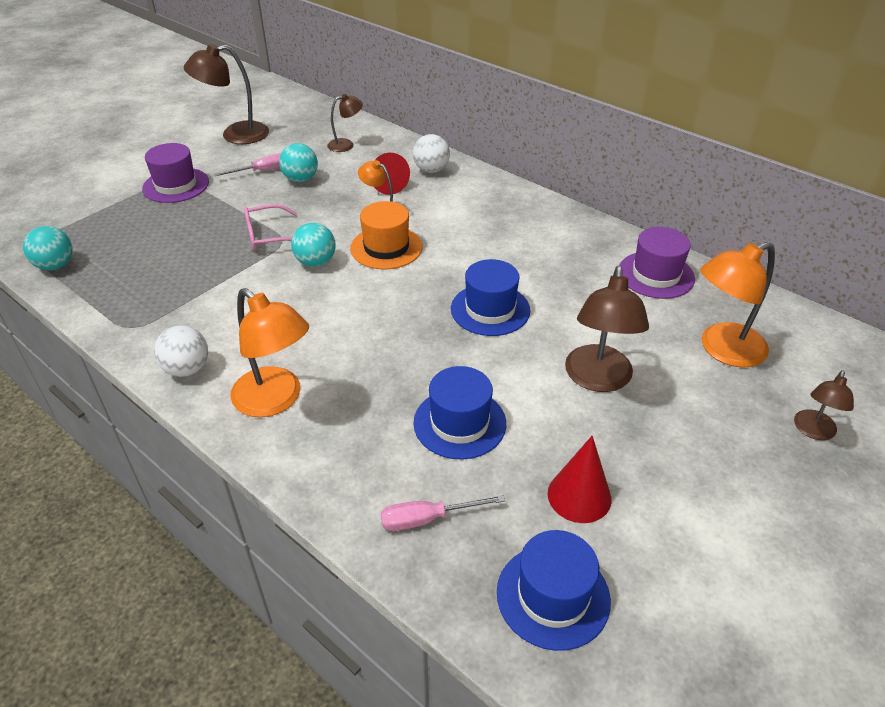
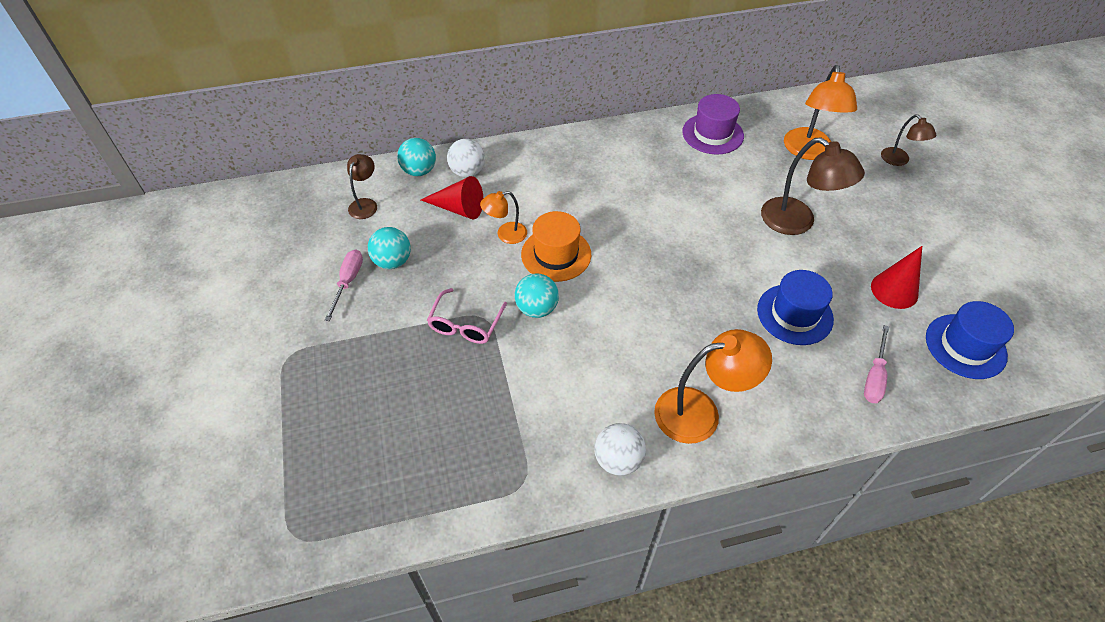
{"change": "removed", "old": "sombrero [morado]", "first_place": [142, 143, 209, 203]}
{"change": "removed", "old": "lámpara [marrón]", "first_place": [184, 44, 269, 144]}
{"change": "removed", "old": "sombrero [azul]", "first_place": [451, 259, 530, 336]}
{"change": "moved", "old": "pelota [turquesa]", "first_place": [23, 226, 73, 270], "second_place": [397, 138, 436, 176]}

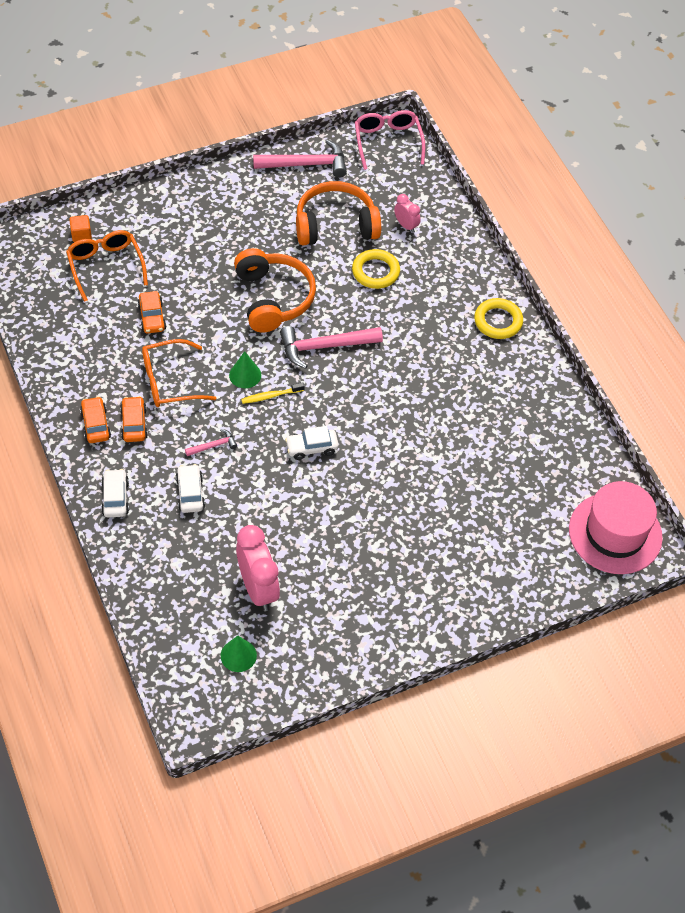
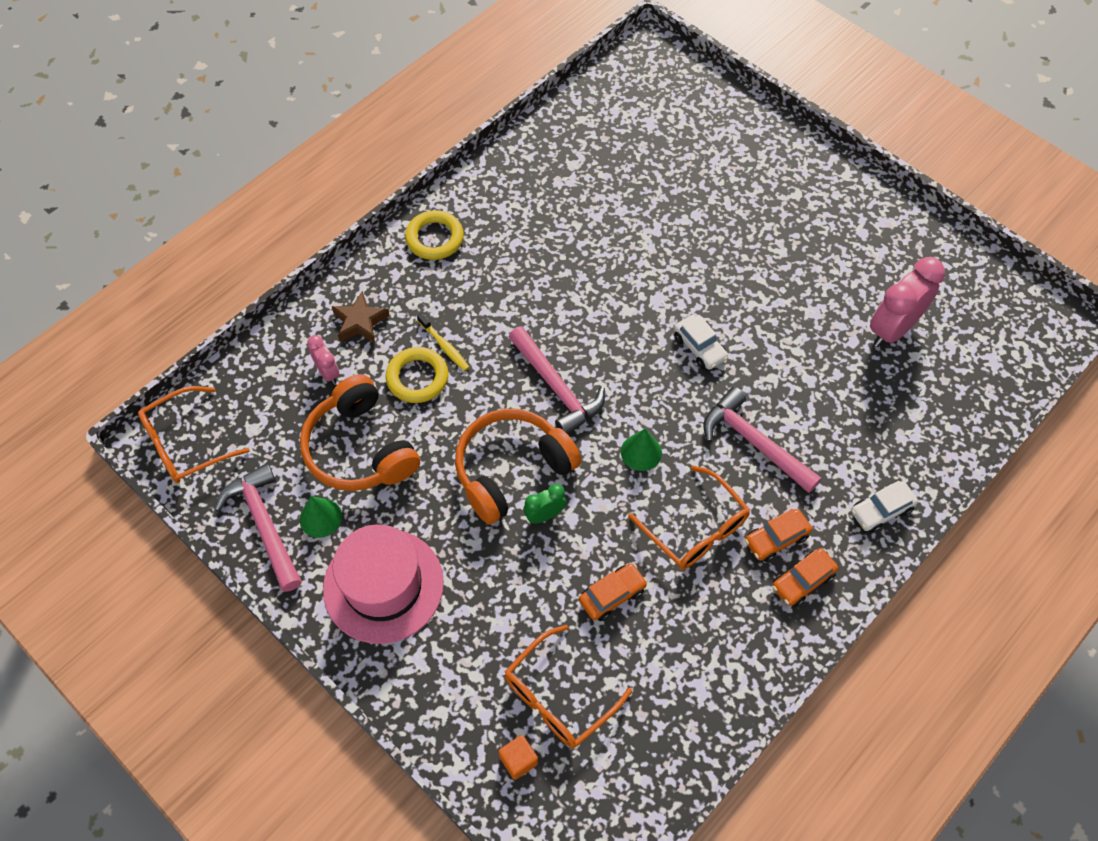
{"change": "removed", "old": "coche [blanco]", "first_place": [176, 464, 205, 513]}
{"change": "added", "new": "estrella [marrón]", "second_place": [332, 291, 390, 343]}
{"change": "added", "new": "despertador [verde]", "second_place": [523, 484, 566, 524]}
{"change": "moved", "old": "cono [verde]", "first_place": [221, 636, 257, 672], "second_place": [300, 496, 342, 538]}
{"change": "moved", "old": "cepillo de dientes [amarillo]", "first_place": [241, 382, 305, 404], "second_place": [417, 313, 469, 371]}
{"change": "moved", "old": "sombrero [rosa]", "first_place": [569, 481, 663, 574], "second_place": [323, 525, 444, 644]}
{"change": "recoloured", "old": "gafas [rosa]", "new": "gafas [naranja]", "first_place": [355, 110, 426, 170], "second_place": [138, 386, 250, 483]}
{"change": "turned", "old": "despertador [rosa]", "first_place": [394, 194, 421, 233], "second_place": [307, 335, 339, 384], "degrees": 120}
{"change": "resized", "old": "martillo [rosa]", "first_place": [185, 429, 237, 456], "second_place": [703, 387, 821, 493], "factor": 2.06}

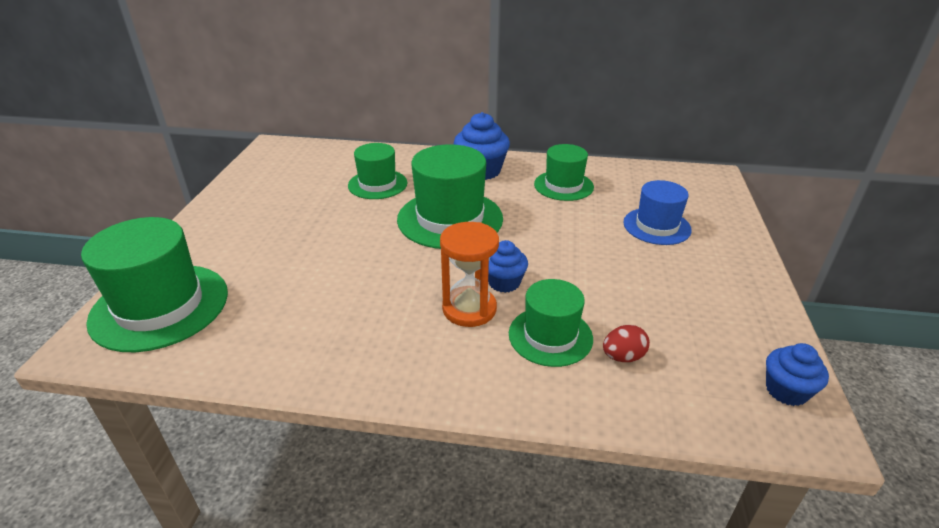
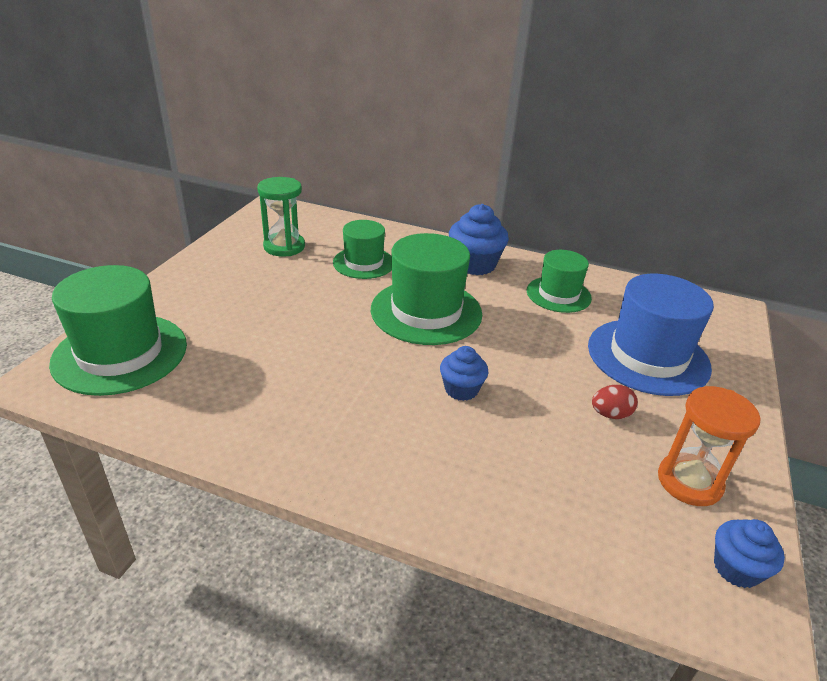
{"change": "removed", "old": "sombrero [verde]", "first_place": [509, 279, 593, 367]}
{"change": "added", "new": "reloj de arena [verde]", "second_place": [257, 177, 305, 257]}
{"change": "moved", "old": "reloj de arena [naranja]", "first_place": [440, 222, 499, 327], "second_place": [658, 386, 761, 506]}
{"change": "moved", "old": "huevo [rojo]", "first_place": [603, 325, 650, 362], "second_place": [592, 385, 638, 419]}
{"change": "resized", "old": "sombrero [azul]", "first_place": [623, 180, 692, 245], "second_place": [588, 274, 714, 396], "factor": 1.63}

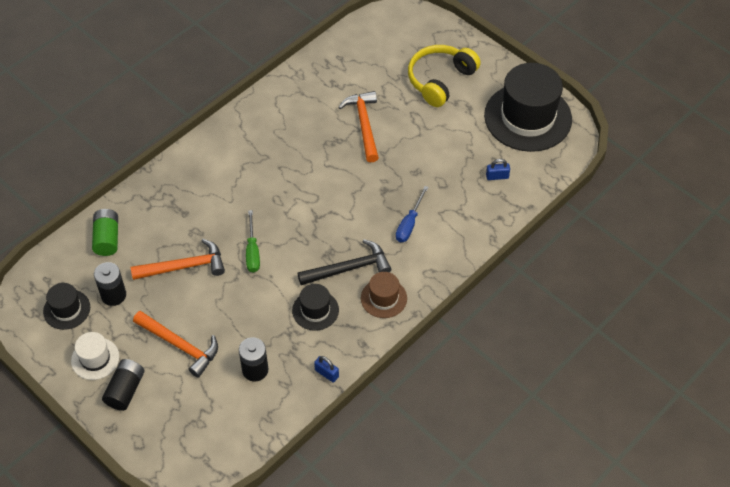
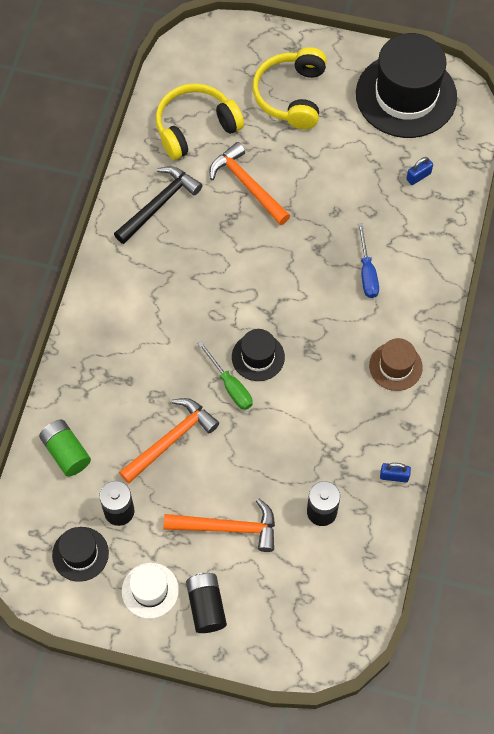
{"change": "added", "new": "auriculares [amarillo]", "second_place": [155, 83, 244, 160]}
{"change": "moved", "old": "sombrero [negro]", "first_place": [292, 284, 339, 331], "second_place": [232, 329, 285, 381]}
{"change": "moved", "old": "martillo [negro]", "first_place": [297, 239, 391, 285], "second_place": [114, 166, 202, 244]}

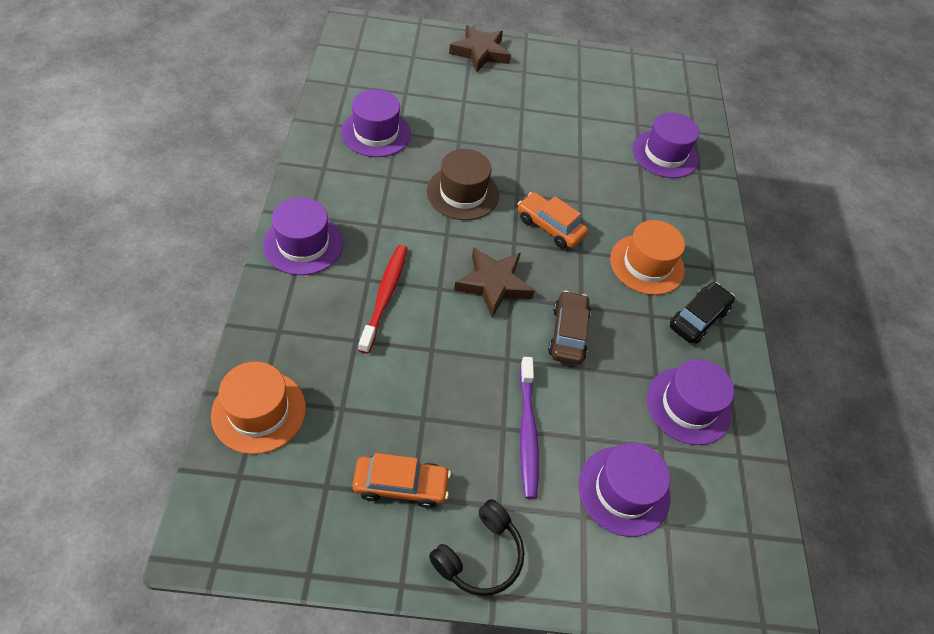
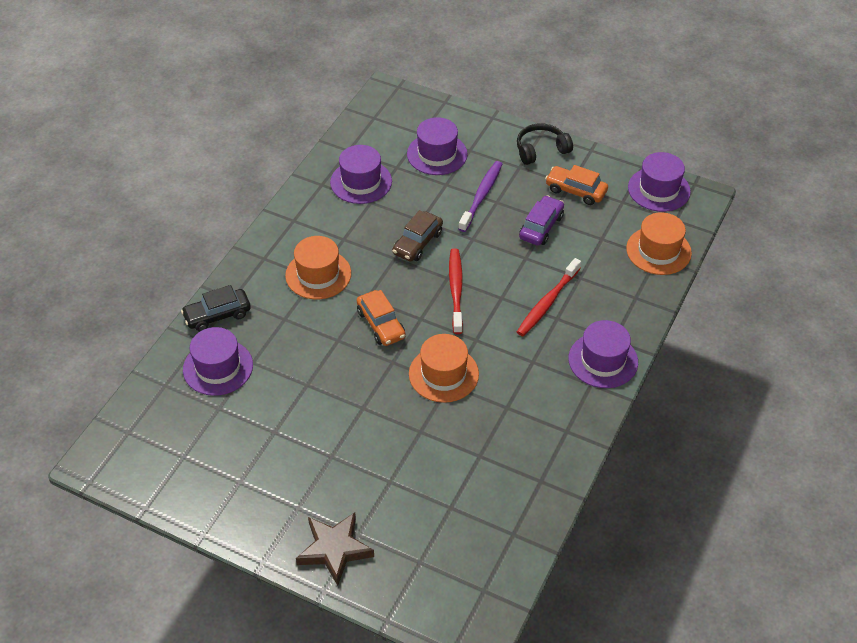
{"change": "added", "new": "coche [morado]", "second_place": [519, 195, 564, 246]}
{"change": "moved", "old": "sombrero [morado]", "first_place": [341, 89, 411, 157], "second_place": [628, 152, 691, 212]}
{"change": "moved", "old": "coche [negro]", "first_place": [670, 282, 735, 343], "second_place": [181, 285, 251, 331]}
{"change": "replaced", "old": "estrella [marrón]", "new": "cepillo de dientes [rojo]", "first_place": [454, 247, 535, 318], "second_place": [449, 248, 463, 334]}
{"change": "recoloured", "old": "sombrero [marrón]", "new": "sombrero [naranja]", "first_place": [427, 149, 499, 220], "second_place": [409, 334, 479, 403]}

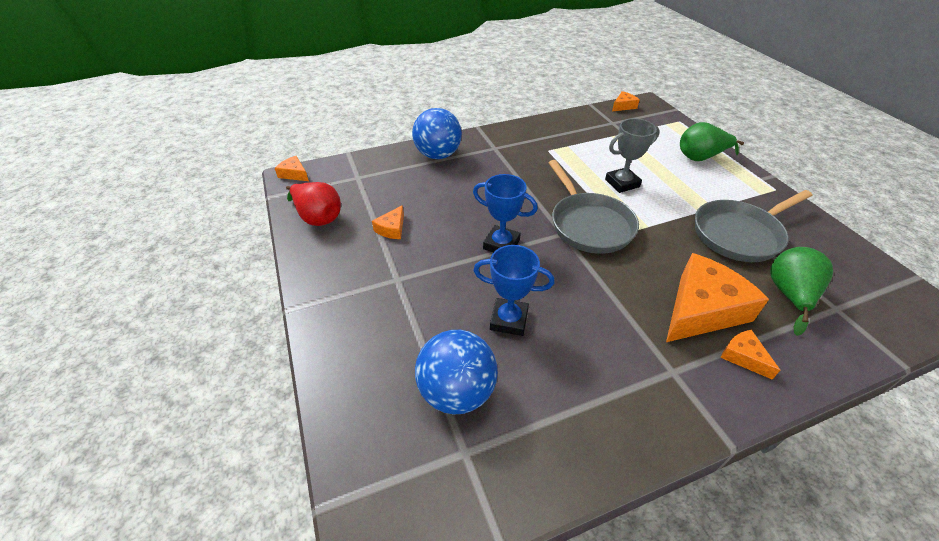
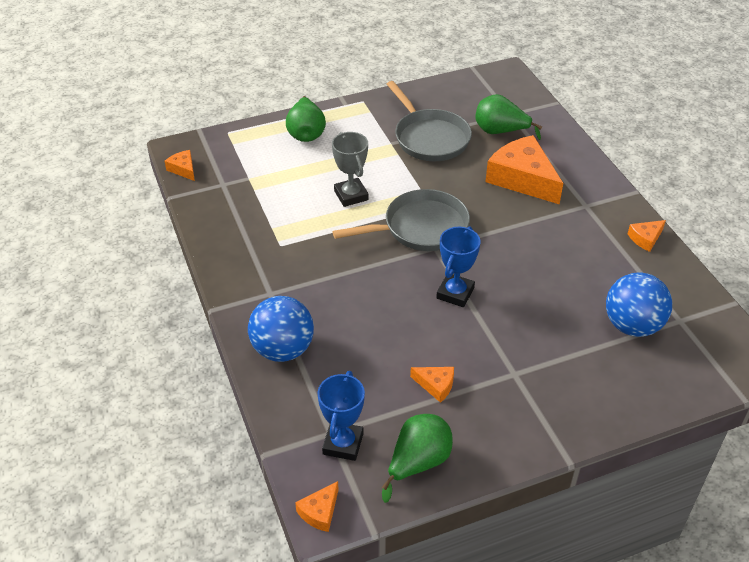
{"change": "moved", "old": "trofeo [azul]", "first_place": [473, 245, 555, 336], "second_place": [317, 371, 365, 461]}
{"change": "moved", "old": "queso [naranja]", "first_place": [720, 330, 780, 379], "second_place": [628, 220, 666, 252]}
{"change": "recoloured", "old": "pera [rojo]", "new": "pera [verde]", "first_place": [286, 182, 341, 226], "second_place": [382, 414, 453, 503]}

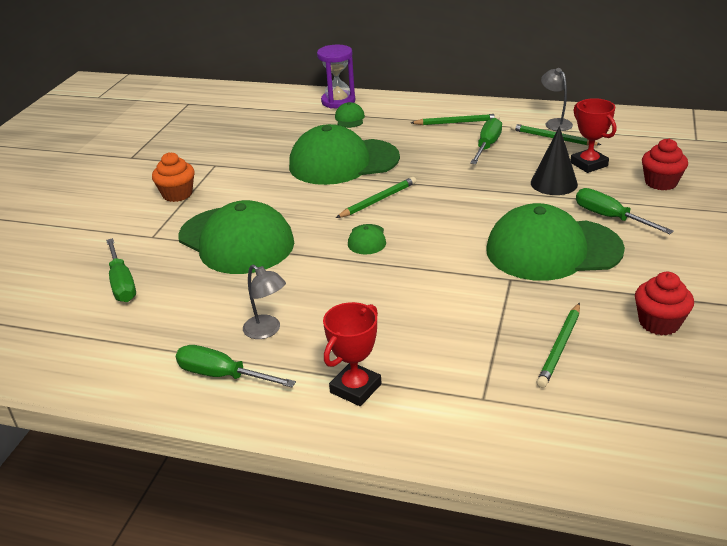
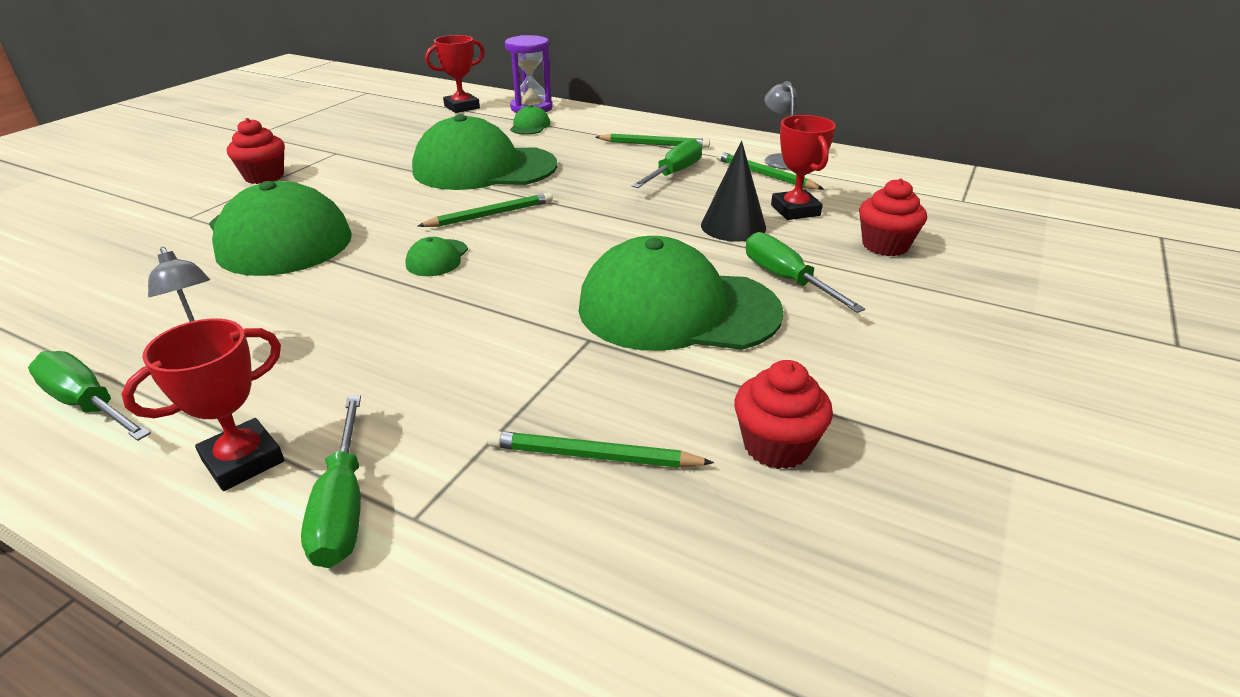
{"change": "added", "new": "trofeo [rojo]", "second_place": [425, 35, 485, 113]}
{"change": "moved", "old": "destornillador [verde]", "first_place": [106, 238, 136, 302], "second_place": [301, 395, 361, 568]}
{"change": "recoloured", "old": "magdalena [naranja]", "new": "magdalena [rojo]", "first_place": [152, 152, 195, 202], "second_place": [227, 118, 285, 184]}
{"change": "turned", "old": "lápiz [verde]", "first_place": [537, 303, 580, 388], "second_place": [488, 431, 714, 468], "degrees": 60}

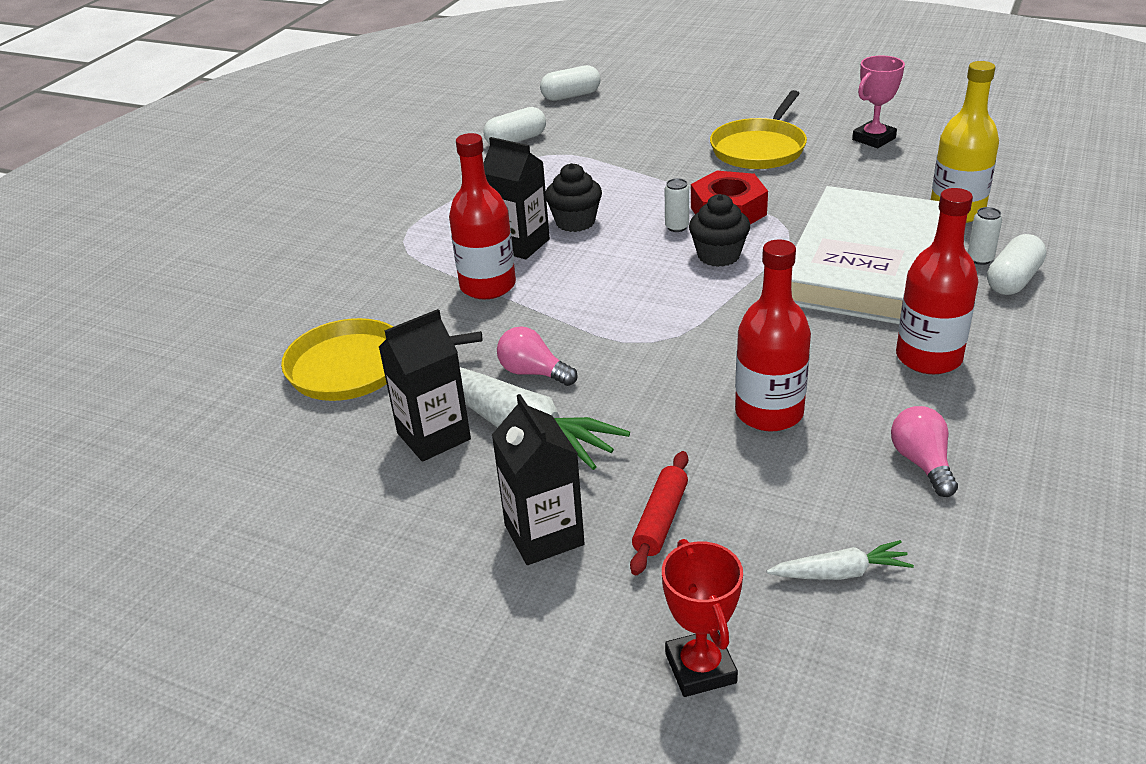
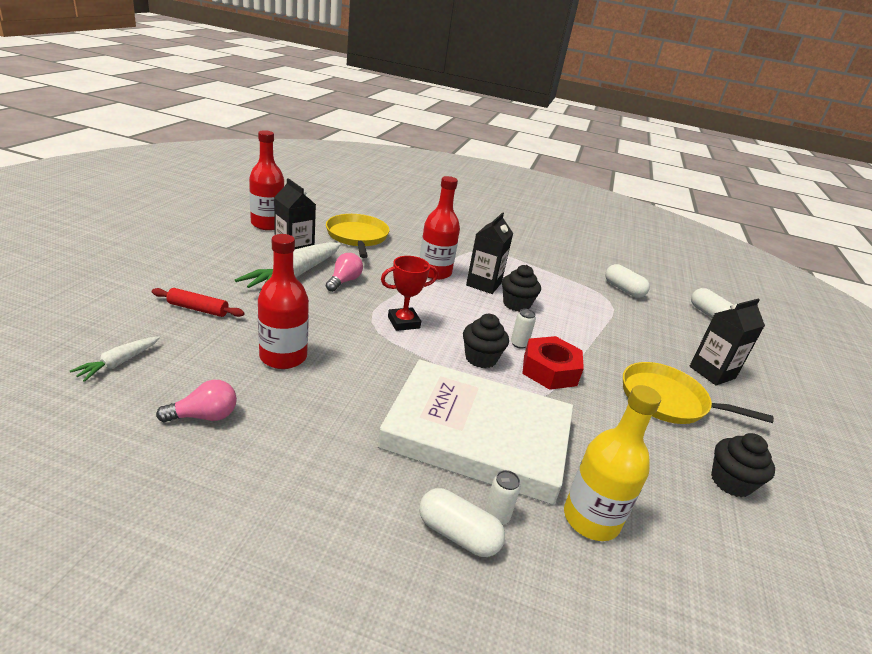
{"change": "moved", "old": "cartón de leche [negro]", "first_place": [492, 394, 585, 565], "second_place": [690, 299, 765, 386]}
{"change": "moved", "old": "trofeo [rojo]", "first_place": [662, 539, 743, 697], "second_place": [381, 256, 438, 331]}
{"change": "moved", "old": "botella [rojo]", "first_place": [896, 188, 979, 374], "second_place": [249, 130, 284, 230]}
{"change": "replaced", "old": "trofeo [rosa]", "new": "magdalena [negro]", "first_place": [852, 55, 905, 148], "second_place": [711, 433, 775, 498]}
{"change": "turned", "old": "zanahoria [blanco]", "first_place": [767, 540, 914, 580], "second_place": [70, 337, 160, 382], "degrees": 45}

